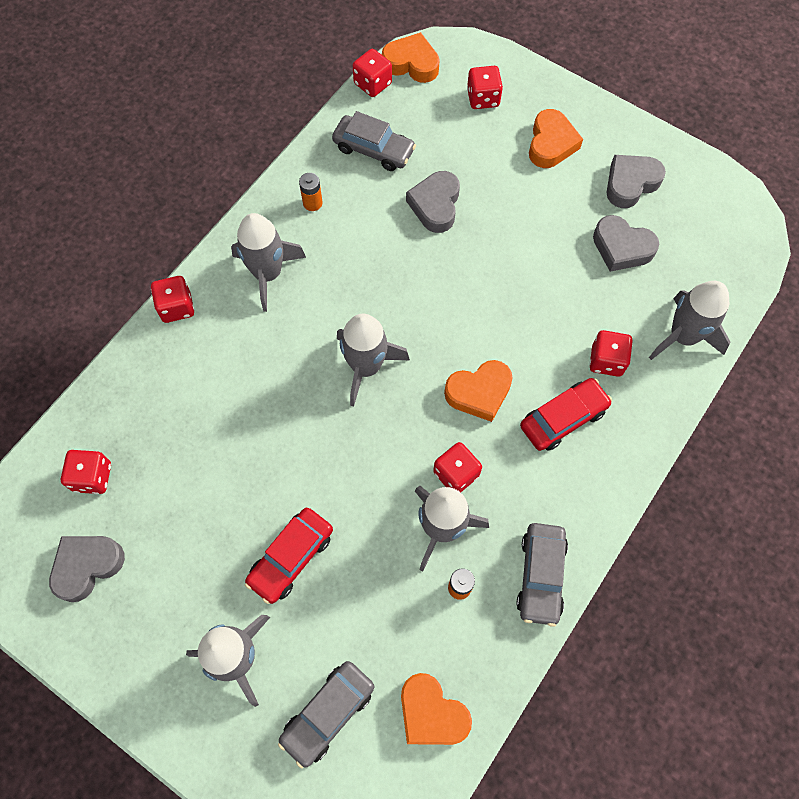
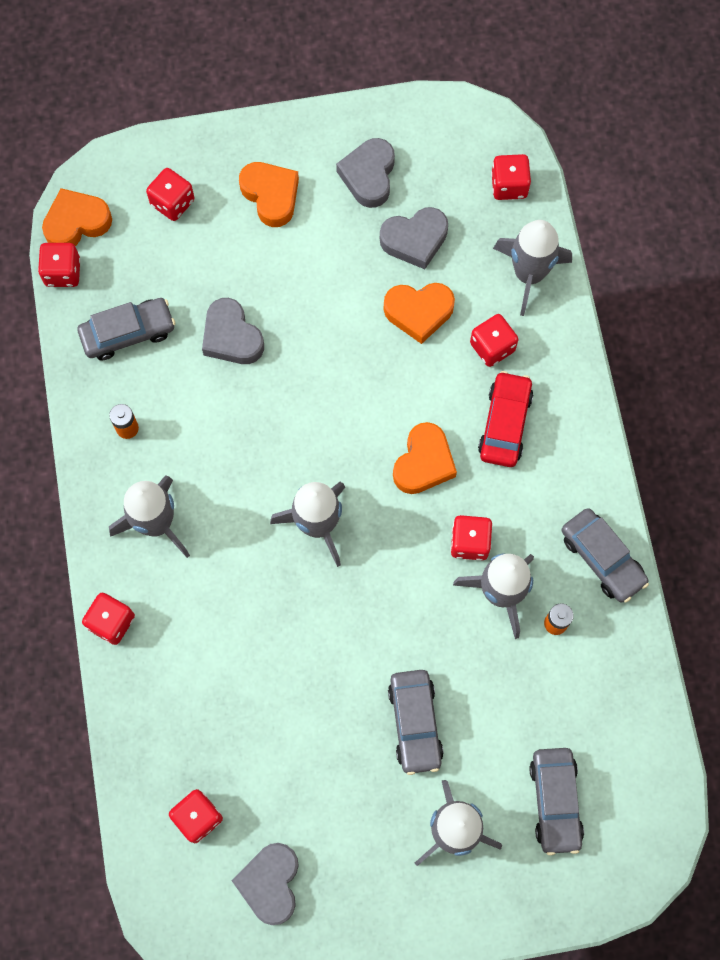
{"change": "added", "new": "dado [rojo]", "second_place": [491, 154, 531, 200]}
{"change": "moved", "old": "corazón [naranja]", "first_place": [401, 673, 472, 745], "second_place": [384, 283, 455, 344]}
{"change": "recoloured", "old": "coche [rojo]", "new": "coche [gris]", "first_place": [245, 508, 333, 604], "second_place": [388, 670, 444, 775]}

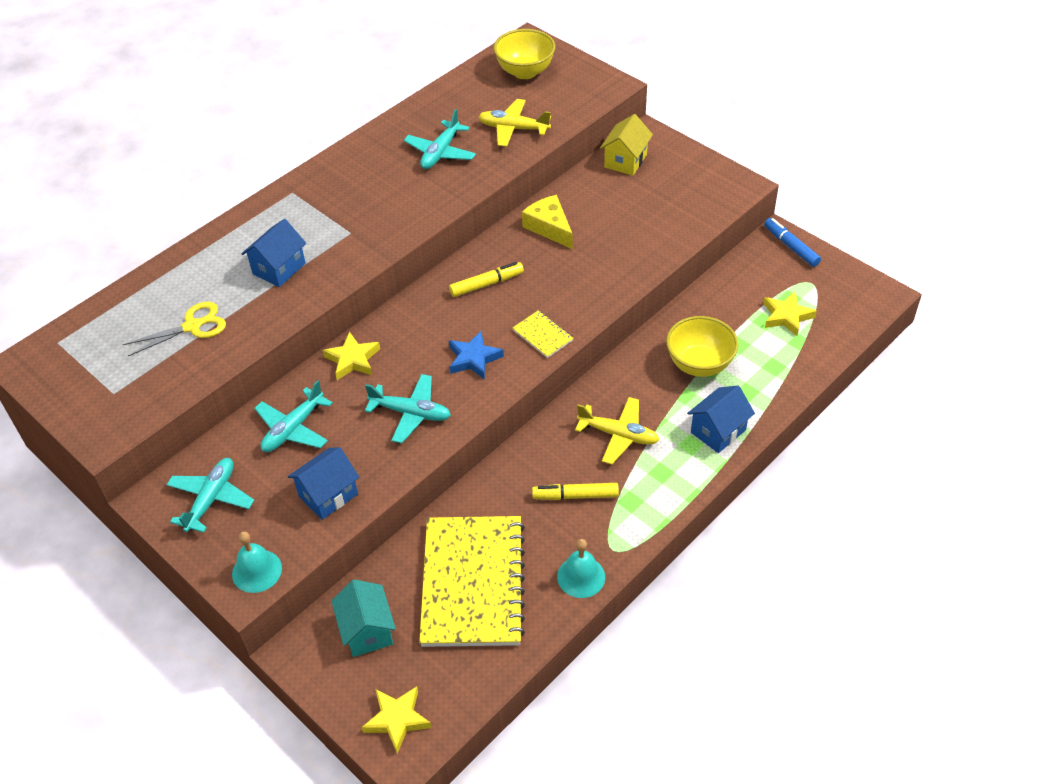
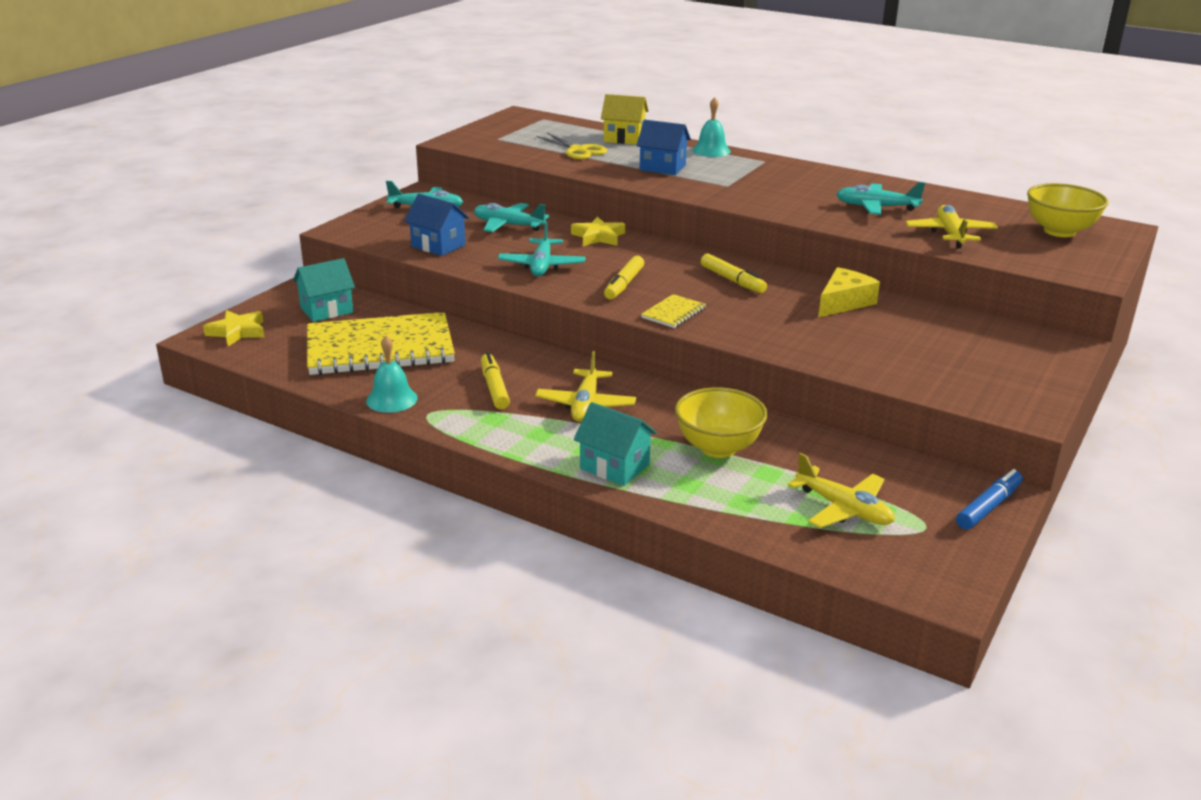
{"change": "moved", "old": "campana [turquesa]", "first_place": [232, 532, 282, 593], "second_place": [692, 97, 731, 157]}
{"change": "moved", "old": "casa [amarillo]", "first_place": [600, 114, 653, 175], "second_place": [601, 94, 648, 145]}
{"change": "replaced", "old": "estrella [azul]", "new": "rotulador [amarillo]", "first_place": [449, 331, 504, 380], "second_place": [604, 256, 644, 299]}
{"change": "replaced", "old": "estrella [amarillo]", "new": "avión [amarillo]", "first_place": [763, 292, 817, 336], "second_place": [788, 453, 895, 528]}
{"change": "recoloured", "old": "casa [azul]", "new": "casa [turquesa]", "first_place": [687, 386, 755, 453], "second_place": [574, 402, 657, 486]}

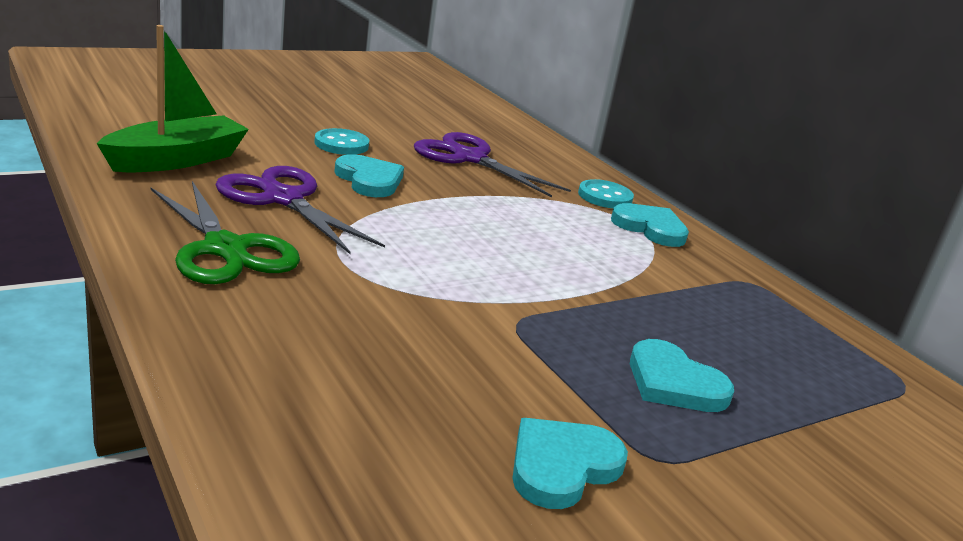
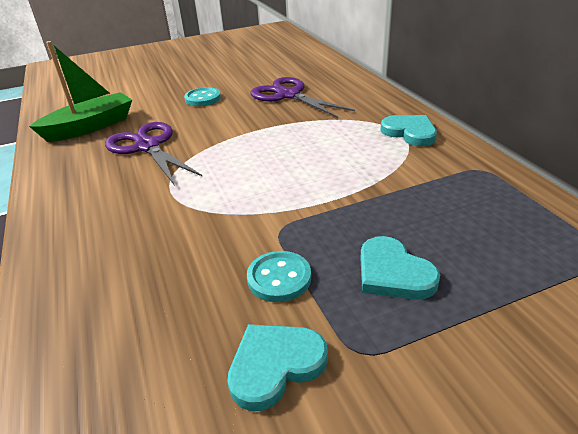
{"change": "removed", "old": "tijeras [verde]", "first_place": [151, 181, 300, 284]}
{"change": "removed", "old": "corazón [turquesa]", "first_place": [334, 154, 404, 197]}
{"change": "moved", "old": "botón [turquesa]", "first_place": [578, 179, 634, 208], "second_place": [247, 251, 311, 302]}

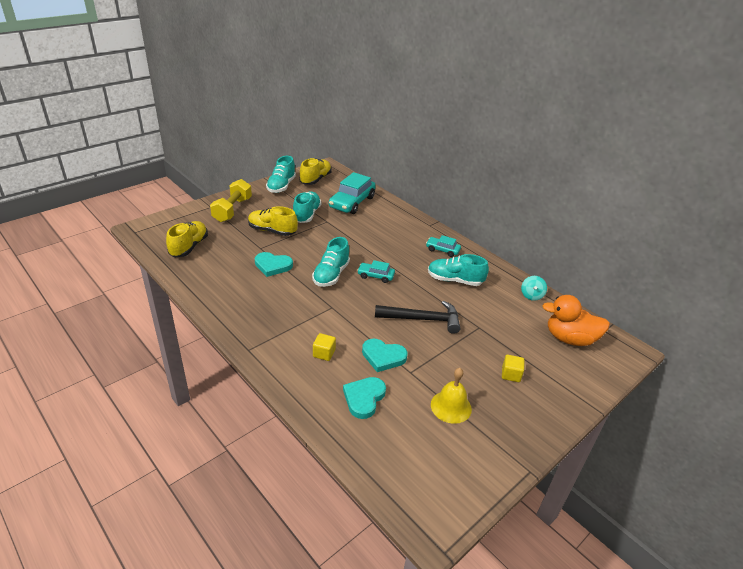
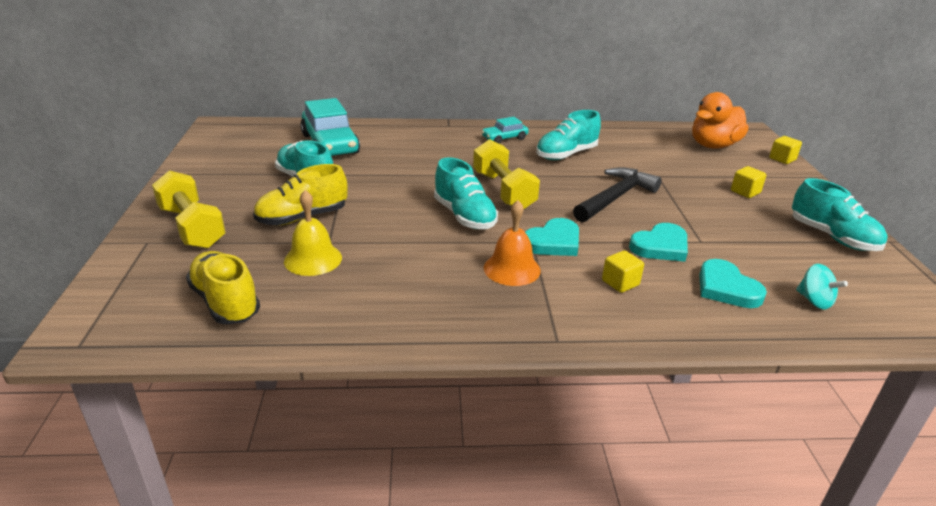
{"change": "removed", "old": "zapato [amarillo]", "first_place": [299, 158, 332, 185]}
{"change": "added", "new": "campana [naranja]", "second_place": [484, 200, 541, 286]}
{"change": "added", "new": "cubo [amarillo]", "second_place": [769, 136, 802, 164]}
{"change": "moved", "old": "corazón [turquesa]", "first_place": [255, 252, 293, 277], "second_place": [525, 218, 579, 256]}
{"change": "moved", "old": "zapato [turquesa]", "first_place": [266, 156, 296, 193], "second_place": [792, 178, 888, 251]}
{"change": "moved", "old": "campana [amarillo]", "first_place": [431, 368, 472, 424], "second_place": [284, 190, 342, 276]}
{"change": "moved", "old": "peonza [turquesa]", "first_place": [521, 276, 547, 301], "second_place": [796, 264, 848, 309]}
{"change": "replaced", "old": "coche [turquesa]", "new": "mancuerna [amarillo]", "first_place": [357, 260, 395, 283], "second_place": [473, 139, 540, 209]}

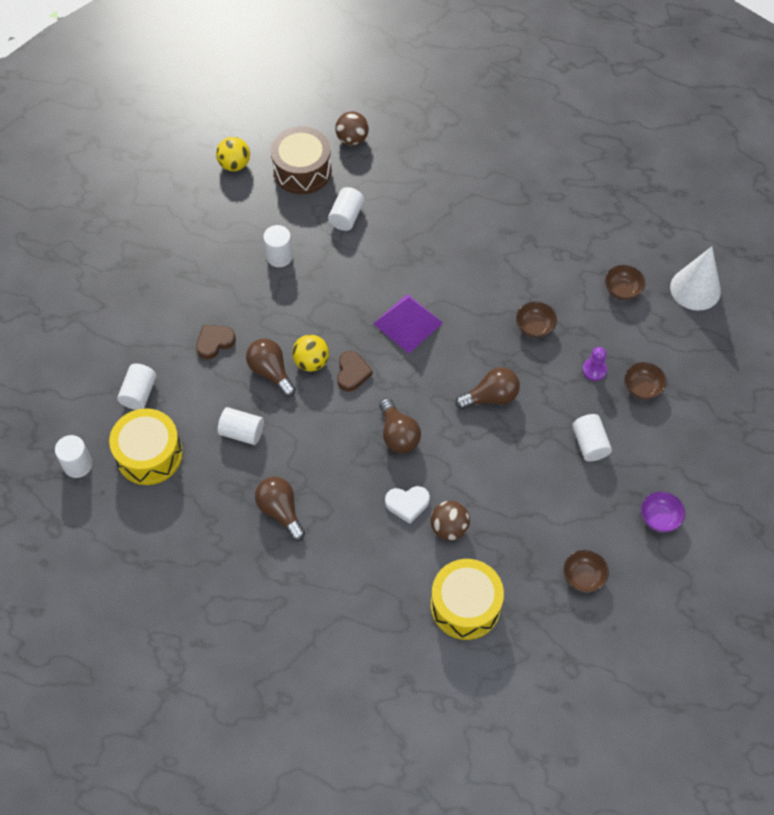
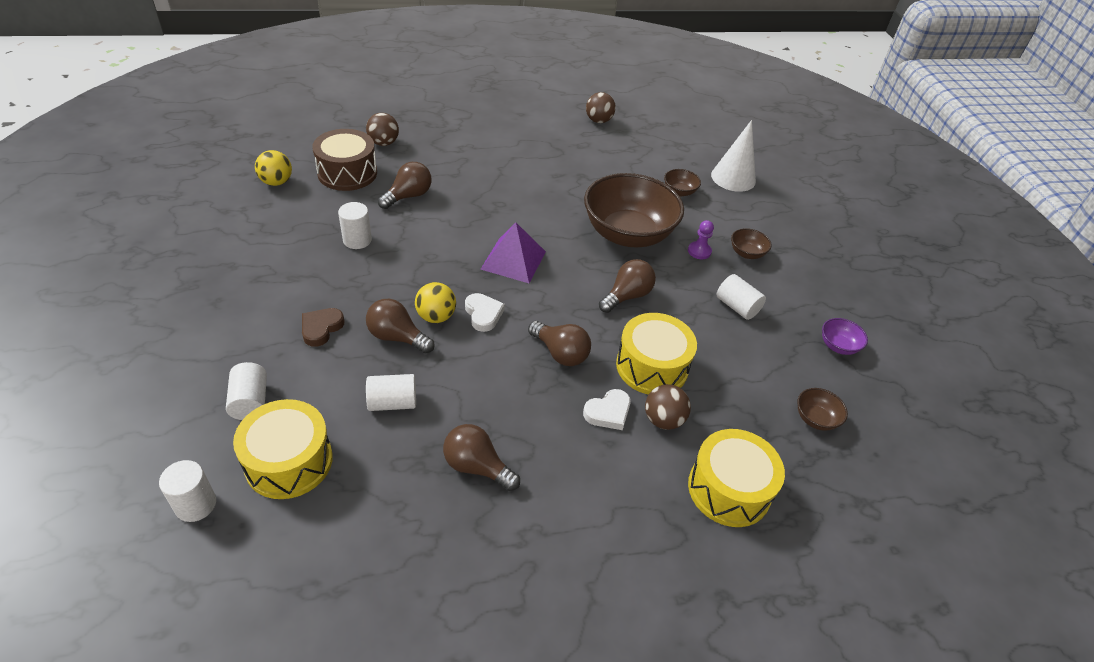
{"change": "added", "new": "pelota [marrón]", "second_place": [586, 92, 616, 123]}
{"change": "added", "new": "tambor [amarillo]", "second_place": [616, 313, 697, 394]}
{"change": "replaced", "old": "cilindro [blanco]", "new": "bombilla [marrón]", "first_place": [328, 187, 364, 231], "second_place": [378, 162, 432, 209]}
{"change": "recoloured", "old": "corazón [marrón]", "new": "corazón [blanco]", "first_place": [337, 351, 373, 392], "second_place": [465, 293, 505, 332]}
{"change": "resized", "old": "cuenco [marrón]", "first_place": [516, 301, 557, 338], "second_place": [584, 173, 684, 247], "factor": 2.46}

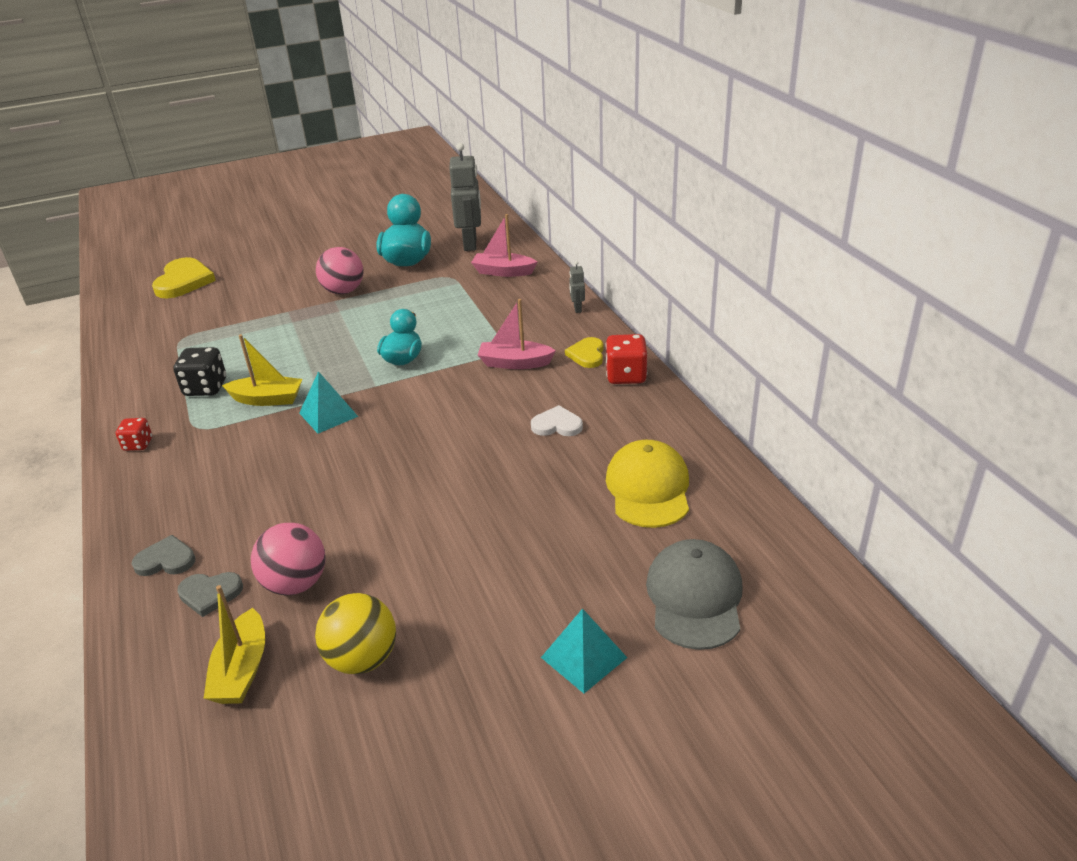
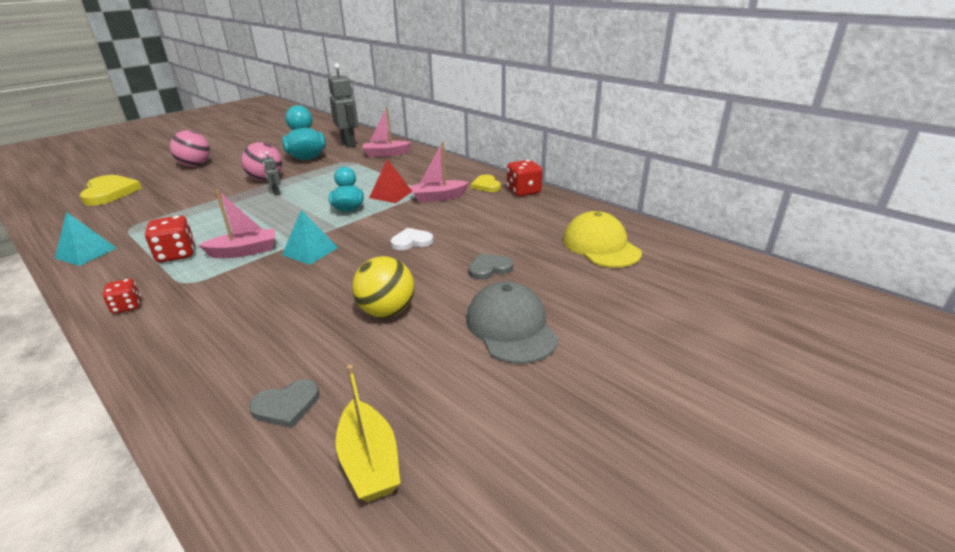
{"change": "added", "new": "pirámide [rojo]", "second_place": [369, 159, 412, 203]}
{"change": "moved", "old": "corazón [gris]", "first_place": [132, 535, 195, 576], "second_place": [468, 253, 513, 280]}
{"change": "moved", "old": "pelota [rosa]", "first_place": [251, 523, 325, 595], "second_place": [170, 130, 210, 167]}
{"change": "moved", "old": "pelota [amarillo]", "first_place": [315, 593, 396, 674], "second_place": [352, 256, 414, 318]}
{"change": "moved", "old": "corazón [blanco]", "first_place": [531, 405, 583, 436], "second_place": [391, 228, 433, 250]}
{"change": "moved", "old": "pirámide [turquesa]", "first_place": [541, 608, 627, 693], "second_place": [55, 212, 116, 266]}
{"change": "moved", "old": "robot [gris]", "first_place": [569, 261, 585, 313], "second_place": [263, 151, 281, 196]}
{"change": "moved", "old": "gorra [gris]", "first_place": [646, 539, 743, 650], "second_place": [466, 281, 558, 364]}
{"change": "recoloured", "old": "dado [negro]", "new": "dado [rojo]", "first_place": [173, 347, 226, 396], "second_place": [145, 215, 195, 263]}
{"change": "recoloured", "old": "barco [amarillo]", "new": "barco [rosa]", "first_place": [222, 334, 302, 406], "second_place": [199, 190, 275, 258]}

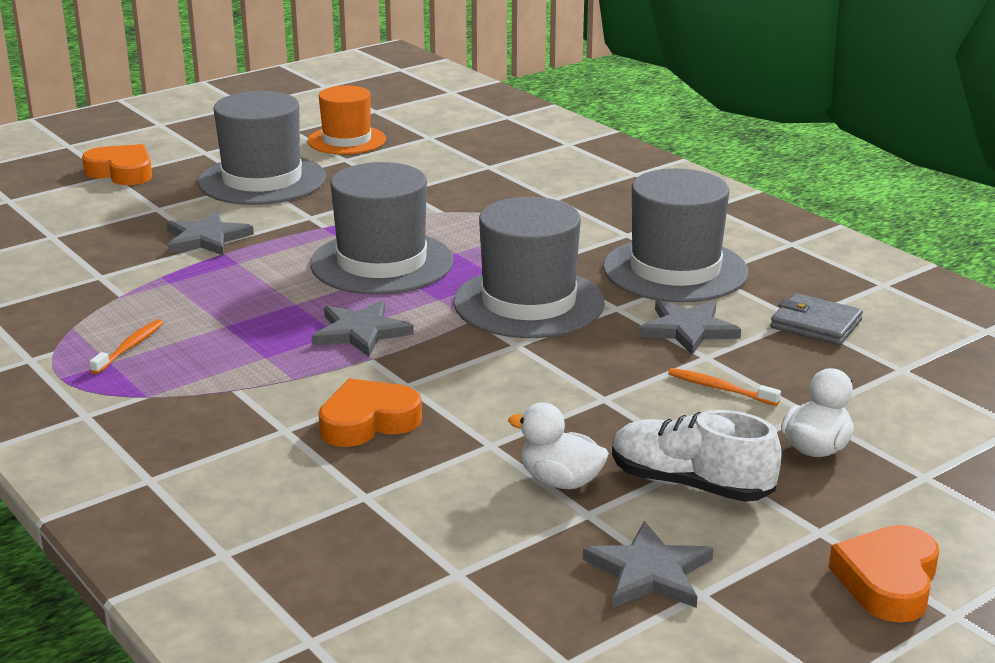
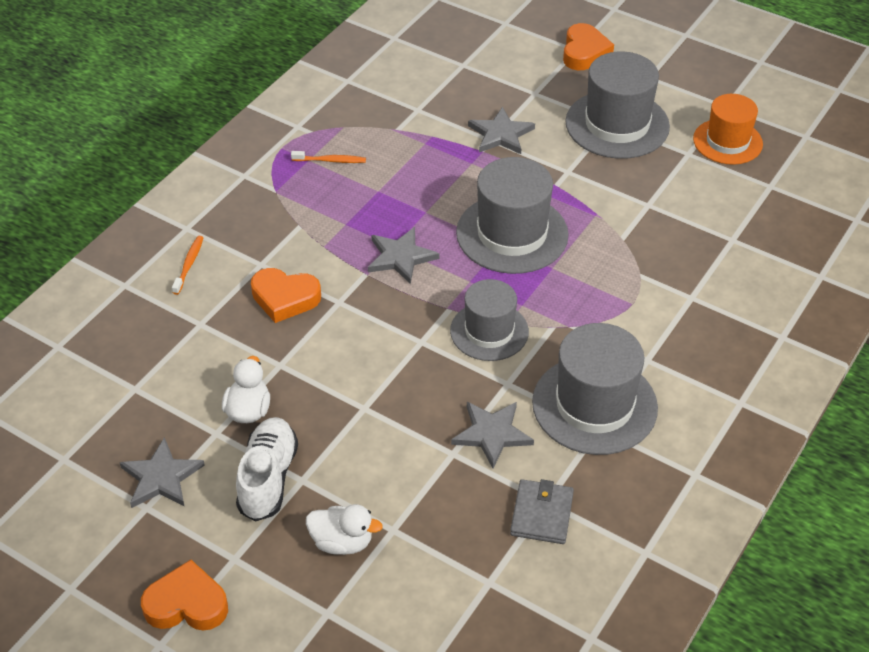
{"change": "moved", "old": "cepillo de dientes [naranja]", "first_place": [668, 368, 781, 406], "second_place": [172, 236, 204, 295]}
{"change": "turned", "old": "corazón [naranja]", "first_place": [318, 378, 422, 447], "second_place": [251, 268, 321, 323], "degrees": 150}
{"change": "resized", "old": "sombrero [gris]", "first_place": [454, 197, 605, 338], "second_place": [450, 279, 529, 361], "factor": 0.66}

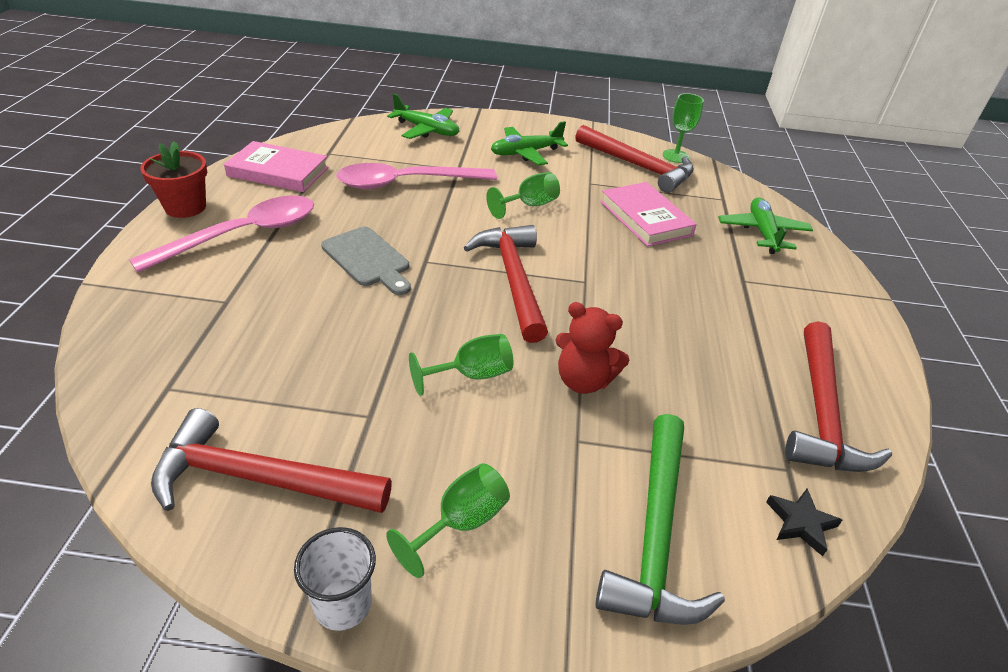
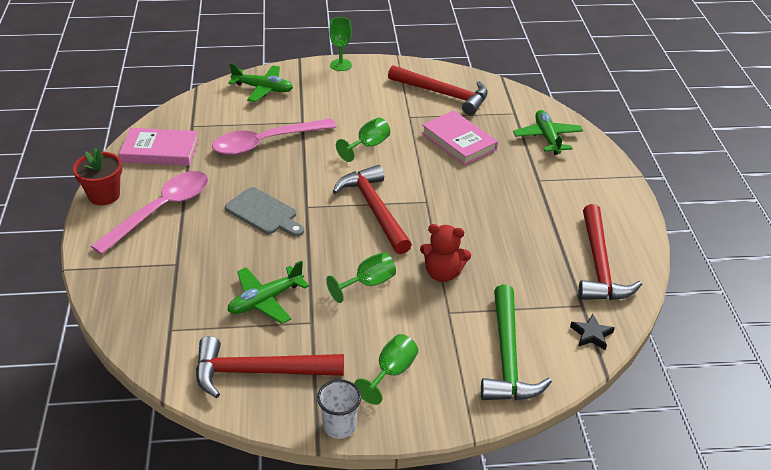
{"change": "moved", "old": "avión [verde]", "first_place": [491, 121, 568, 165], "second_place": [227, 261, 309, 324]}
{"change": "moved", "old": "copa [verde]", "first_place": [663, 93, 704, 163], "second_place": [330, 17, 352, 71]}

